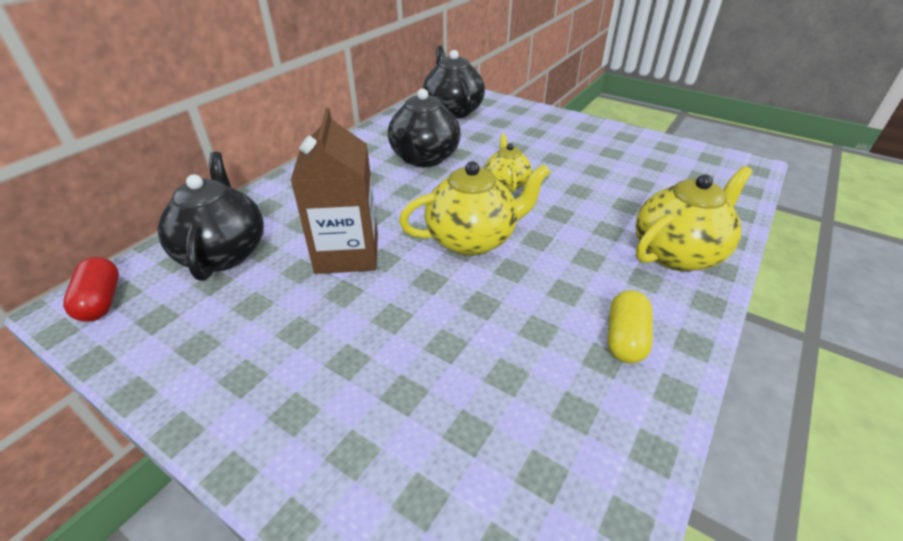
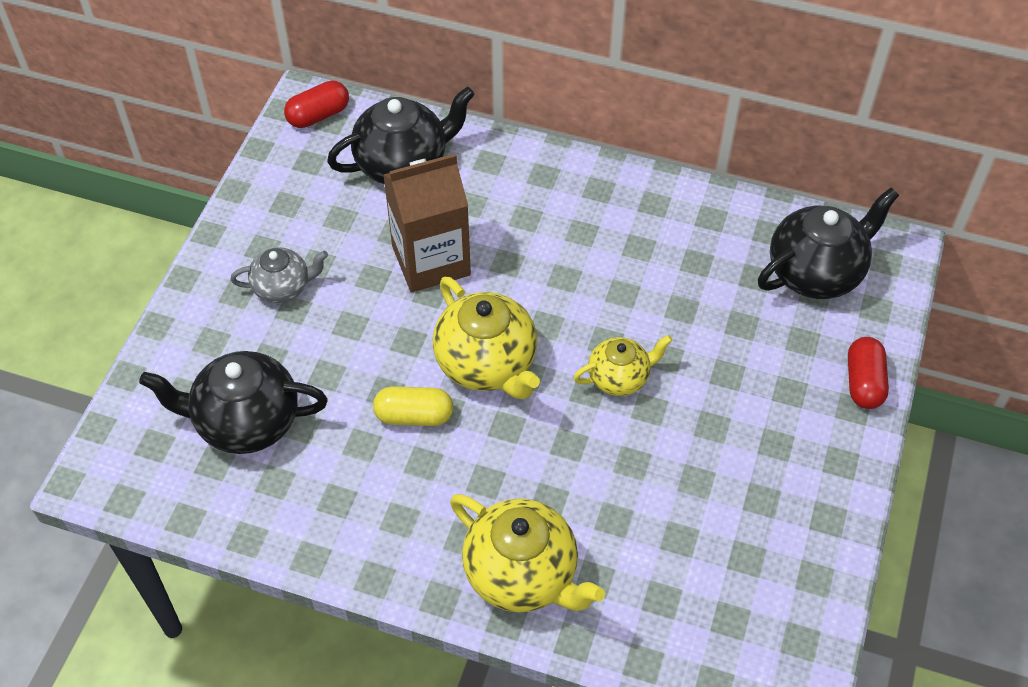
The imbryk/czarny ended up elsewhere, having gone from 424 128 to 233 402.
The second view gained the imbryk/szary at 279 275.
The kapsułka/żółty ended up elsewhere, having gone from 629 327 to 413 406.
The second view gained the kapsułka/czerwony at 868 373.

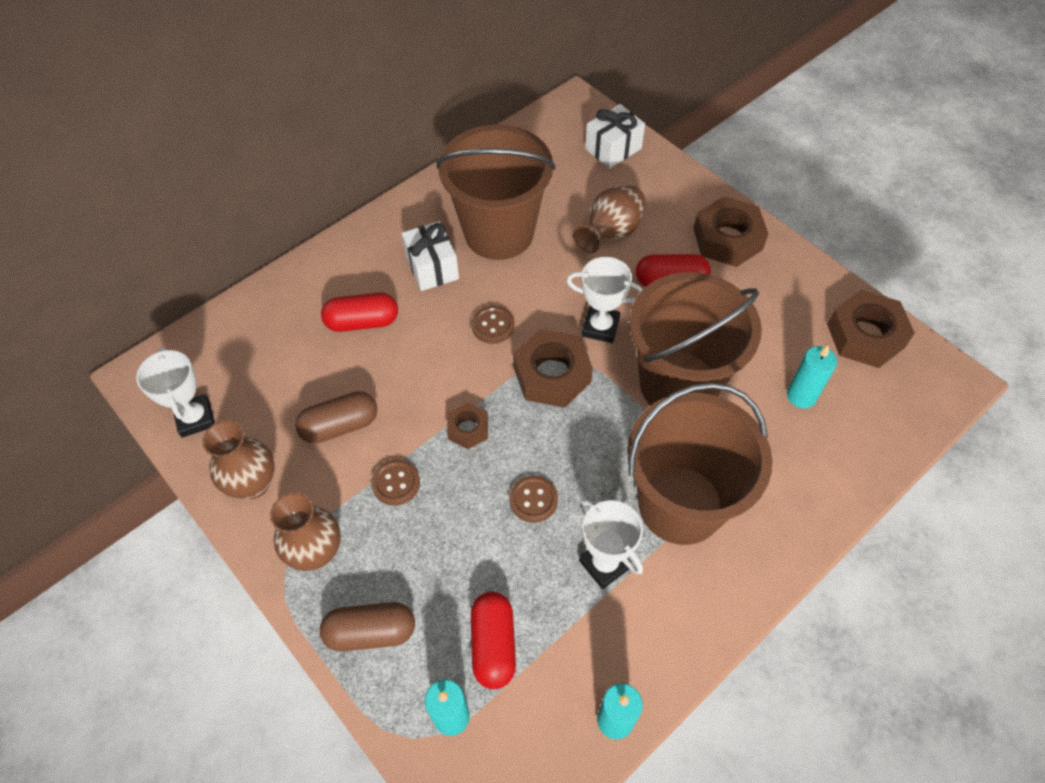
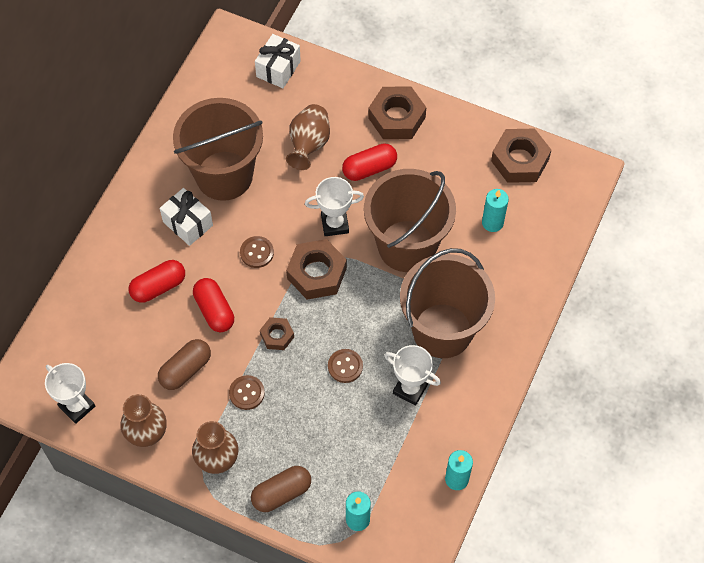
The kapsułka/czerwony ended up elsewhere, having gone from 493 640 to 213 305.

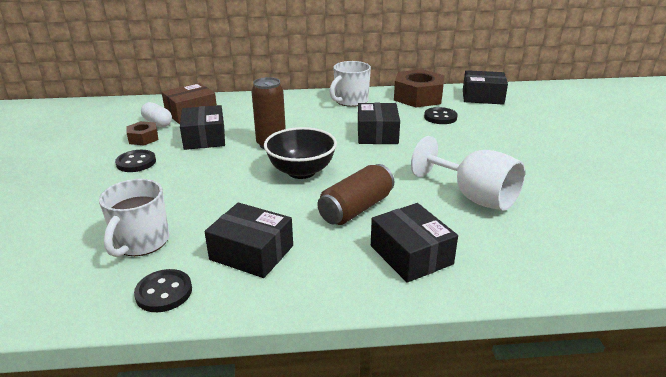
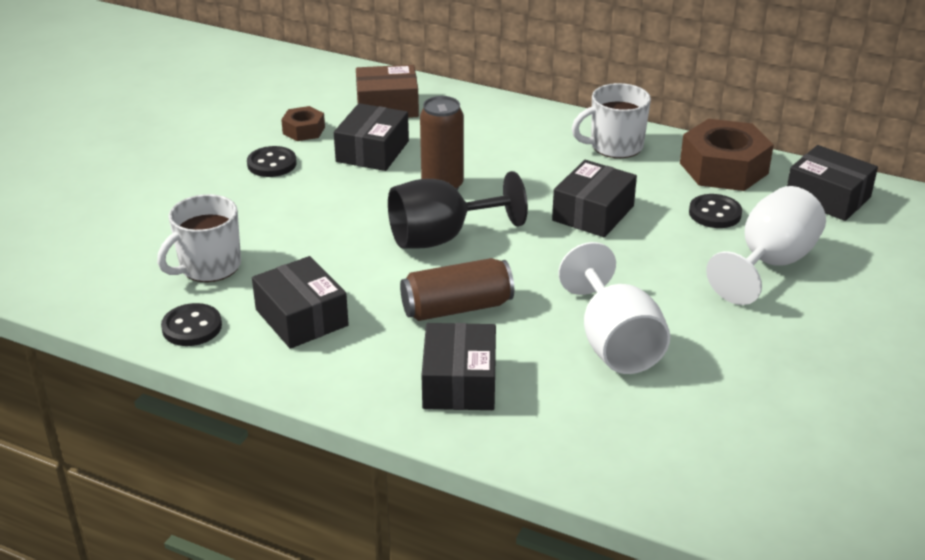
Where the miska/czarny stood at 300 153, the kielich/czarny came to stand at 458 210.
The second view gained the kielich/biały at 766 245.
The second view lost the kapsułka/biały at 156 114.

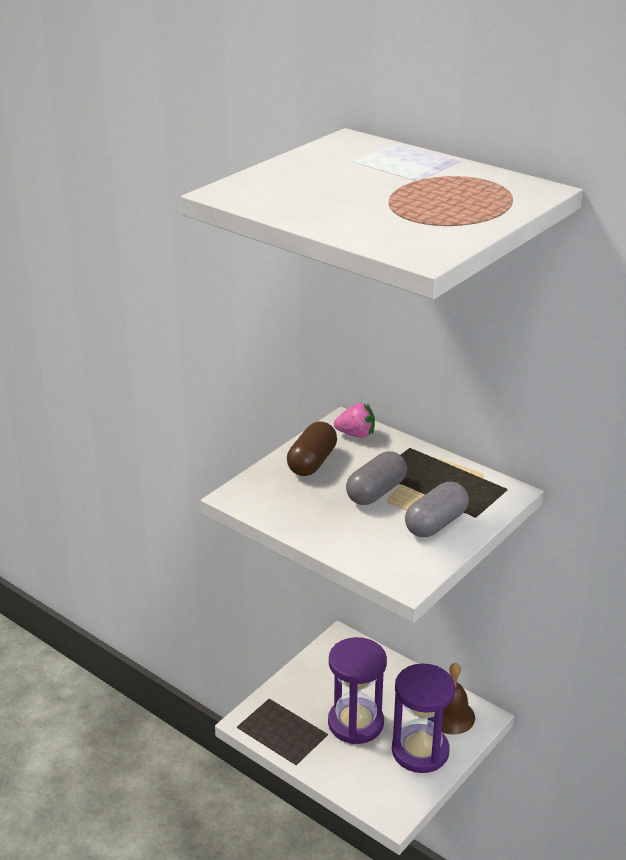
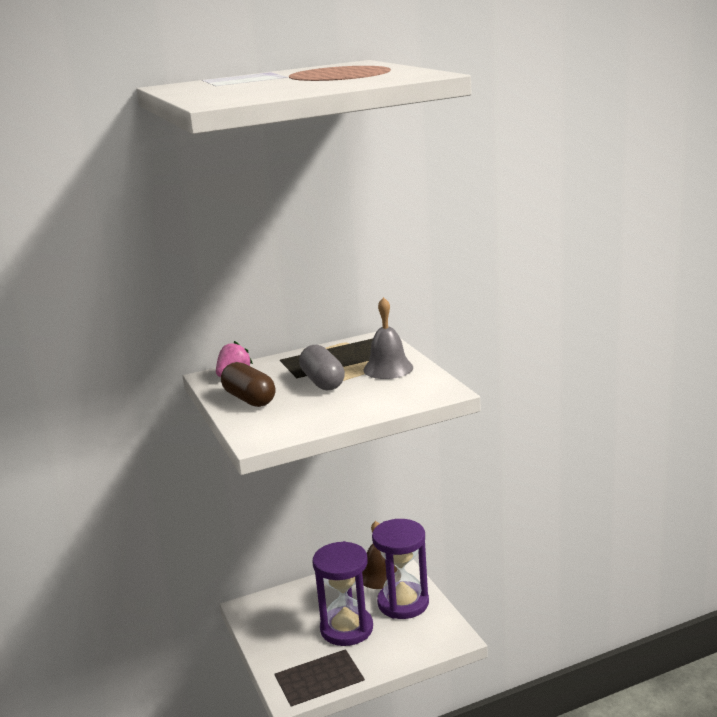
Where the kapsułka/szary stood at 437 509, the dzwonek/szary came to stand at 388 338.

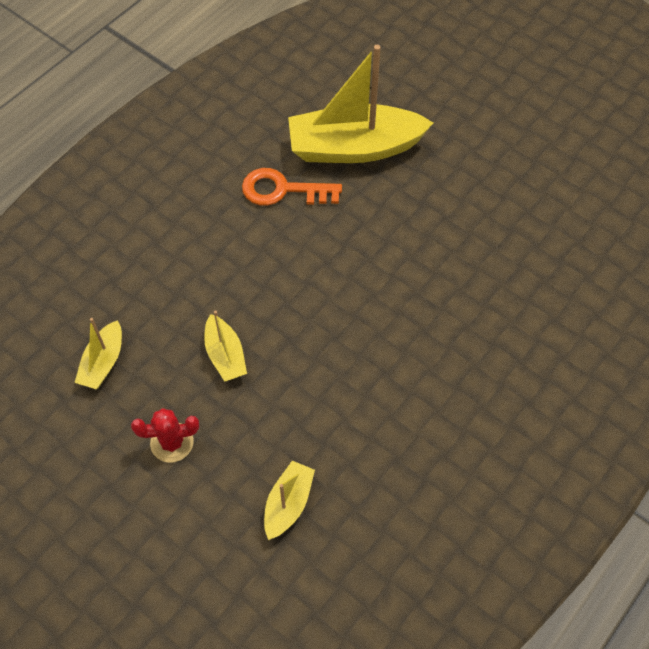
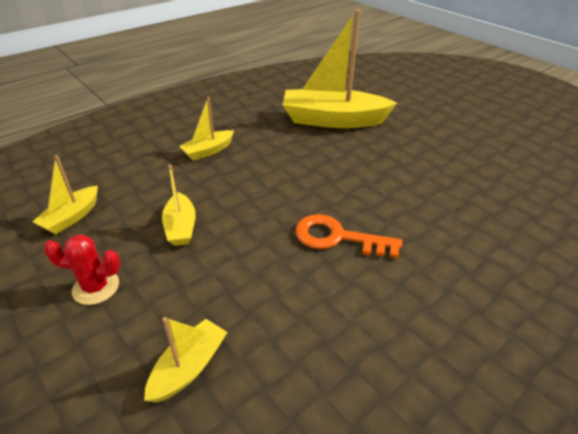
The second view gained the łódka/żółty at 206 129.
The klucz/pomarańczowy ended up elsewhere, having gone from 292 187 to 348 236.

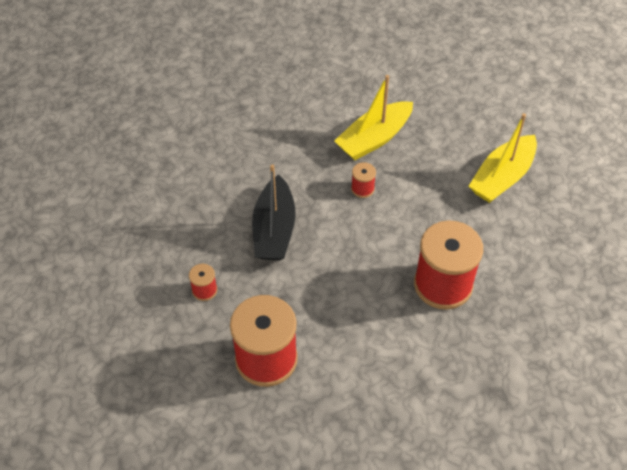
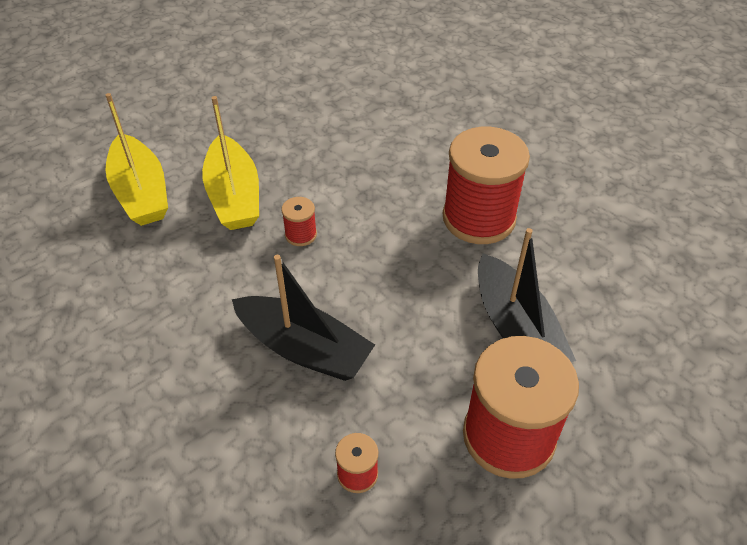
The łódka/żółty ended up elsewhere, having gone from 503 158 to 137 159.
The second view gained the łódka/czarny at 527 295.

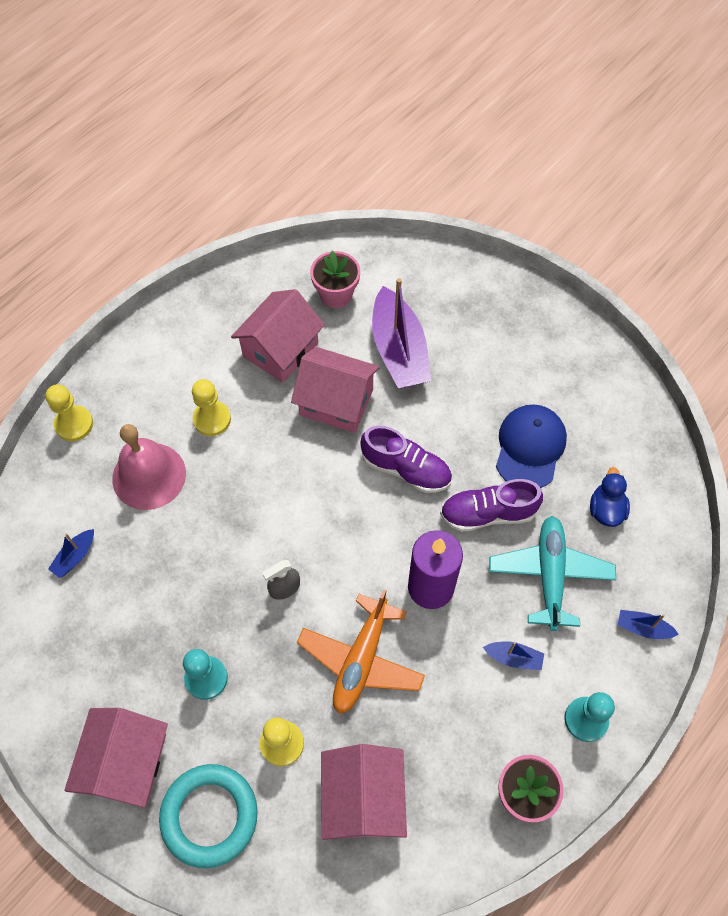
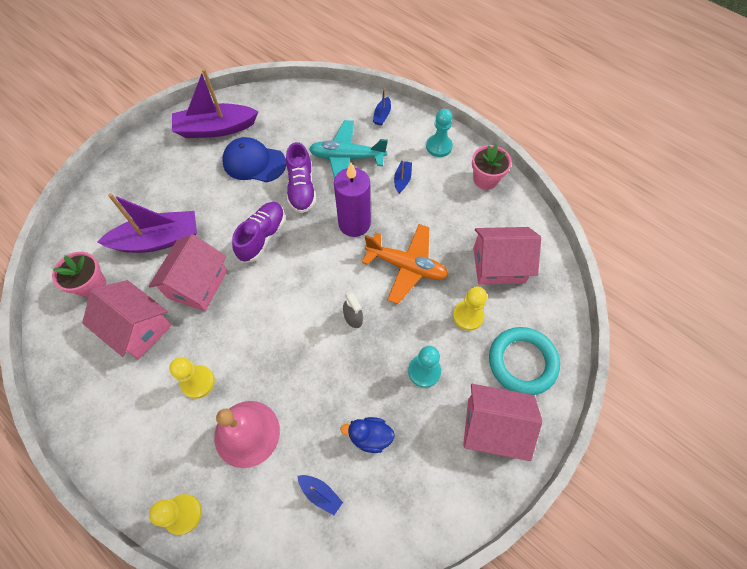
The second view gained the łódka/fioletowy at 215 103.
The kaczka/niebieski ended up elsewhere, having gone from 610 497 to 367 435.

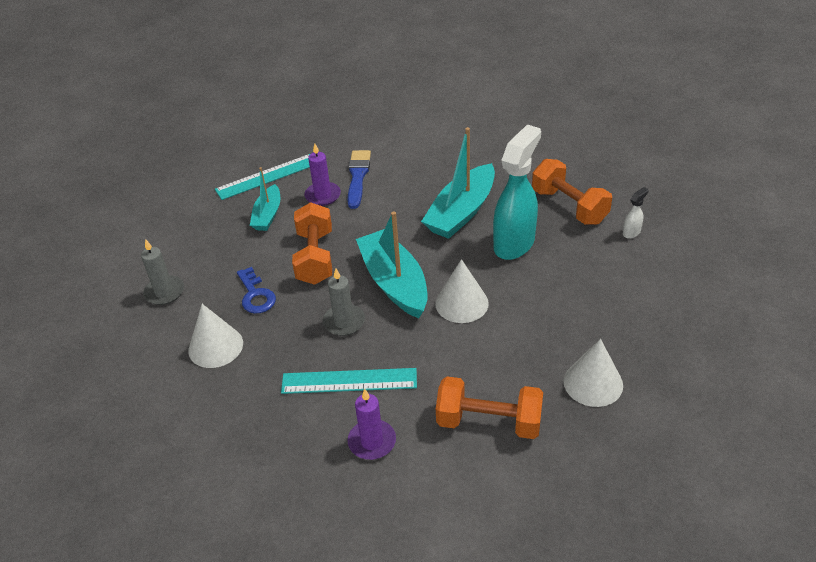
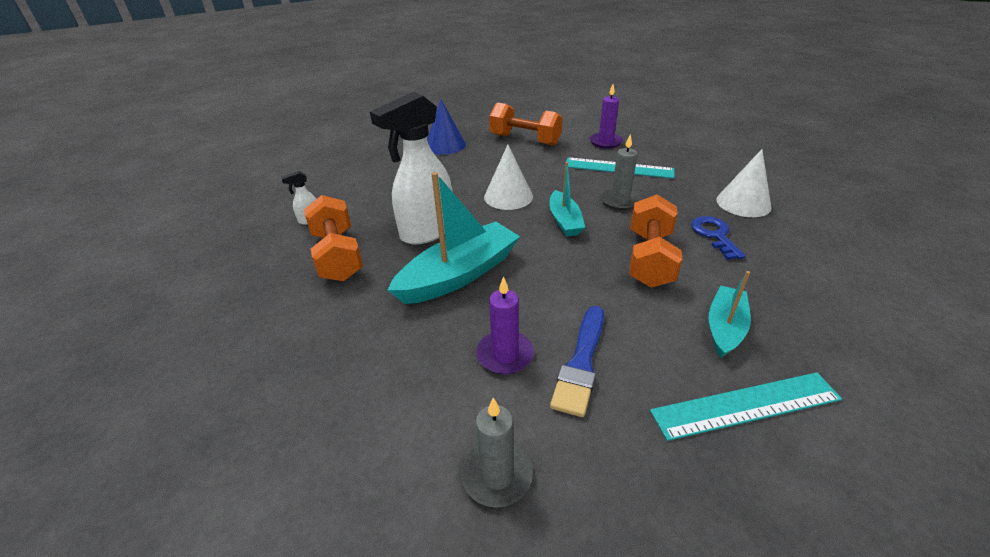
What was the spryskiwacz/turkusowy at 517 192 turned into the spryskiwacz/biały at 411 168.
What was the stożek/biały at 593 373 turned into the stożek/niebieski at 446 127.
The świeca/szary ended up elsewhere, having gone from 162 272 to 497 453.
The świeca/fioletowy ended up elsewhere, having gone from 322 175 to 505 325.
The size of the łódka/turkusowy at 392 265 changed by a factor of 0.58.

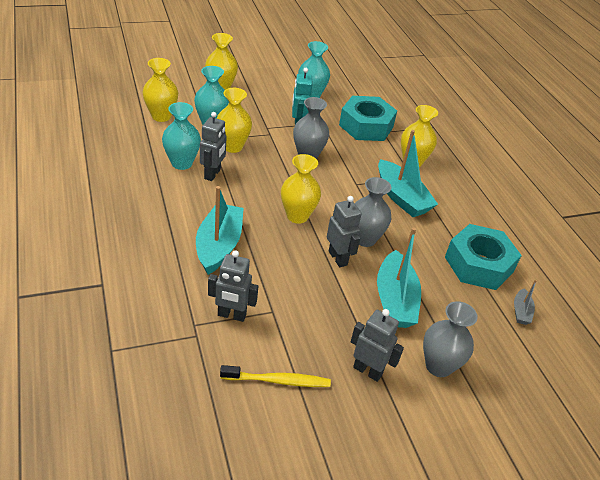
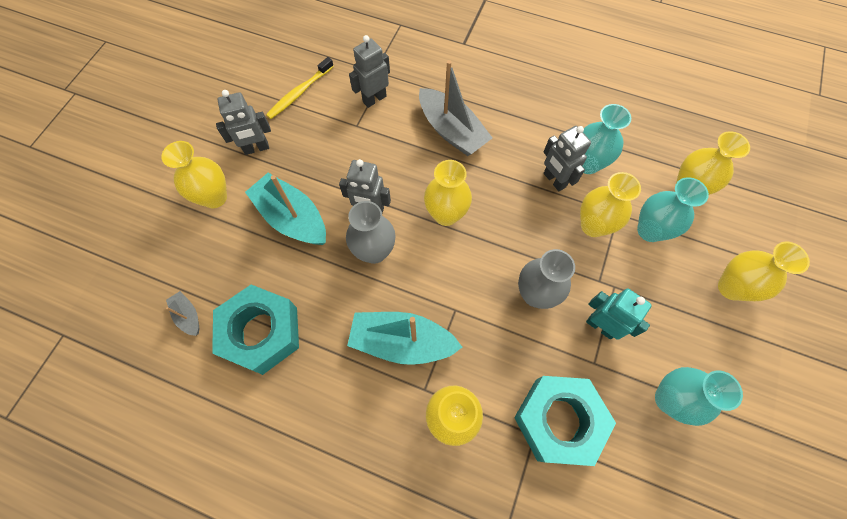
What was the wazon/szary at 450 339 turned into the wazon/żółty at 194 175.
What was the łódka/turkusowy at 220 230 turned into the łódka/szary at 456 108.

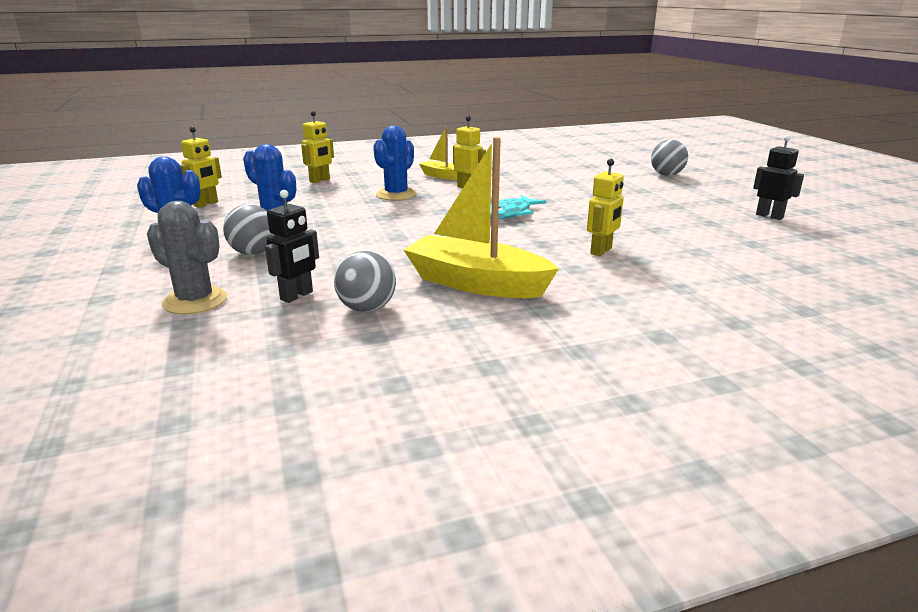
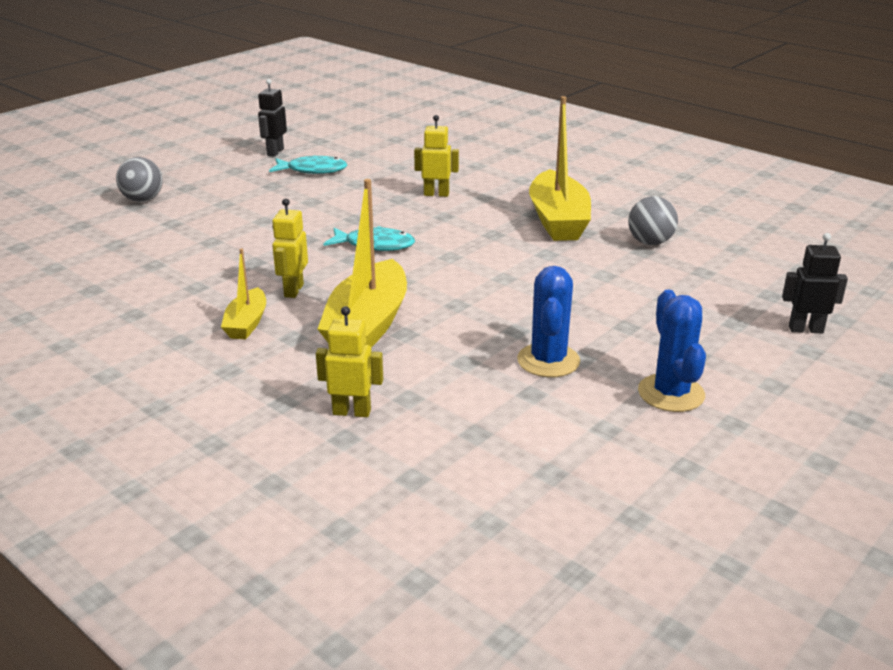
The second view gained the ryba/turkusowy at 308 164.
Where the kaktus/niebieski stood at 395 163, the łódka/żółty came to stand at 362 263.
The robot/czarny ended up elsewhere, having gone from 292 246 to 815 283.
The second view lost the kaktus/szary at 187 257.
The second view lost the robot/żółty at 201 167.
The second view lost the piłka/szary at 248 229.

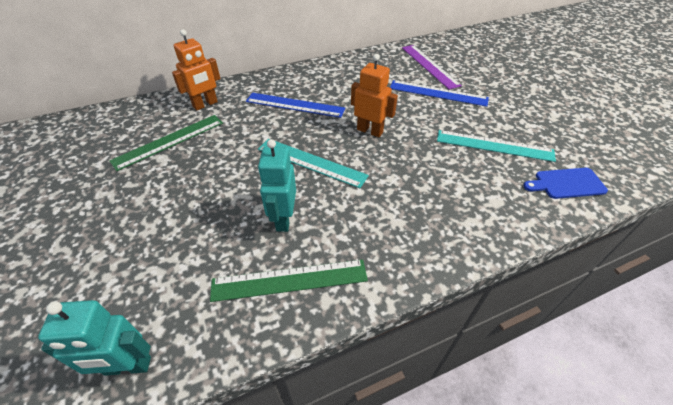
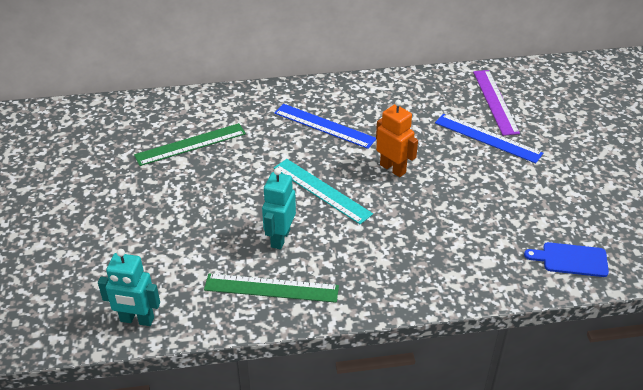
The second view lost the robot/pomarańczowy at 196 69.
The second view lost the linijka/turkusowy at 496 146.

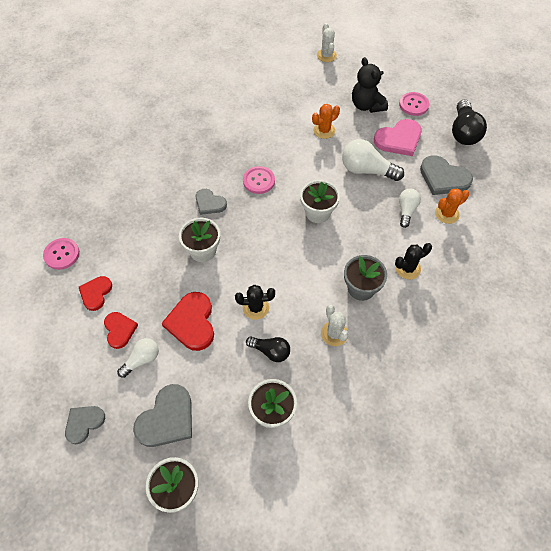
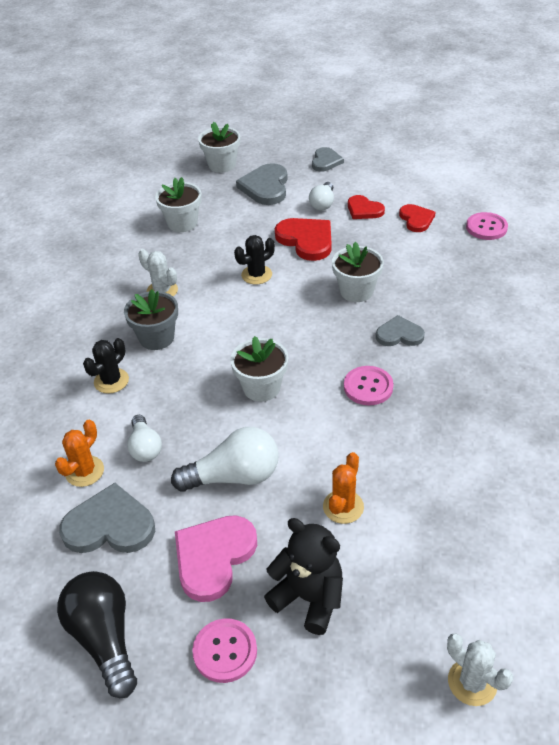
The second view lost the żarówka/czarny at 268 349.

